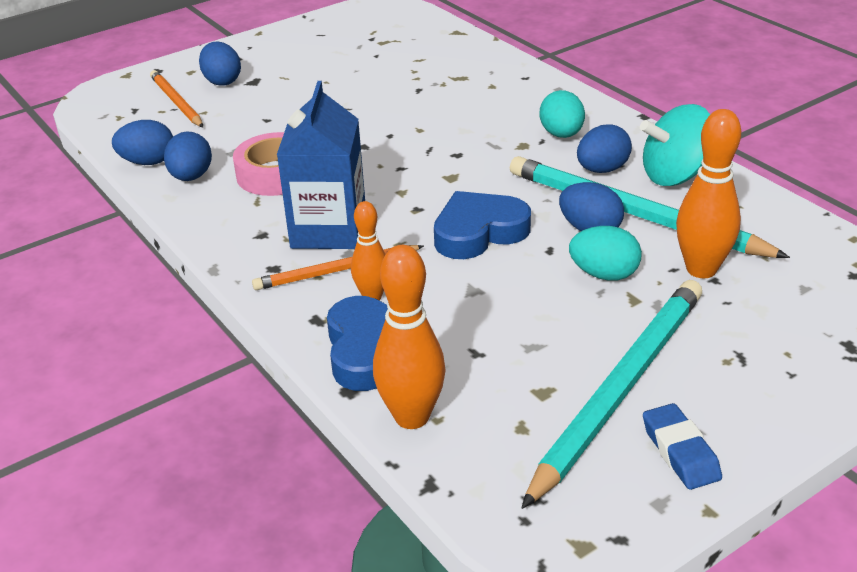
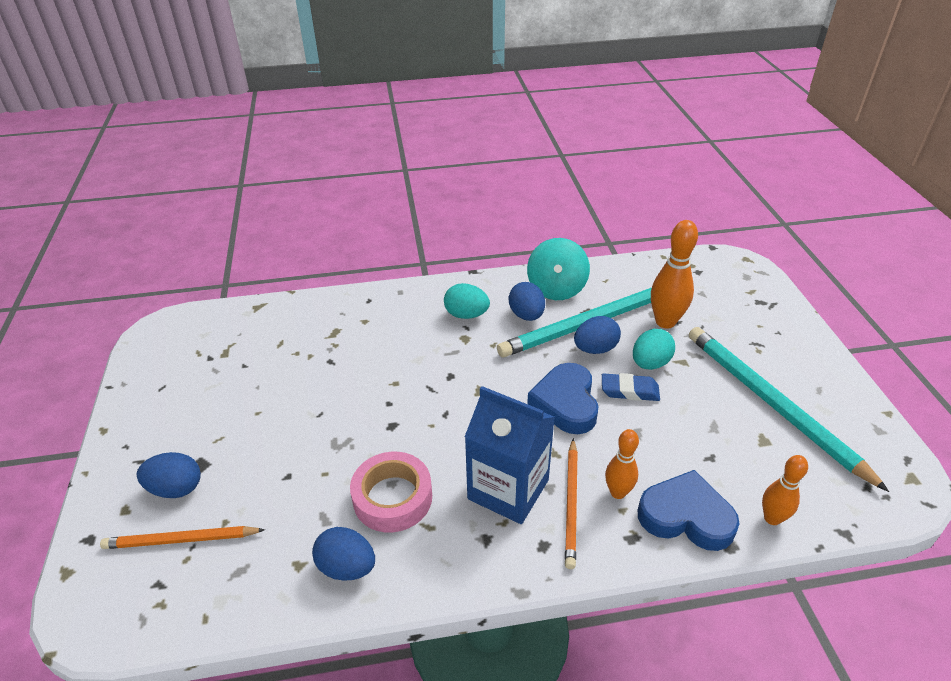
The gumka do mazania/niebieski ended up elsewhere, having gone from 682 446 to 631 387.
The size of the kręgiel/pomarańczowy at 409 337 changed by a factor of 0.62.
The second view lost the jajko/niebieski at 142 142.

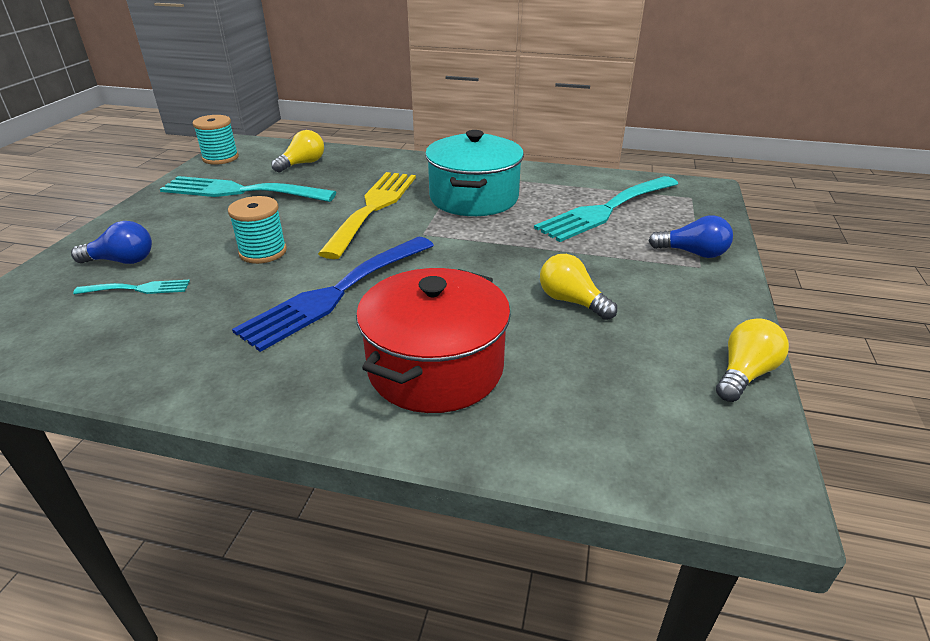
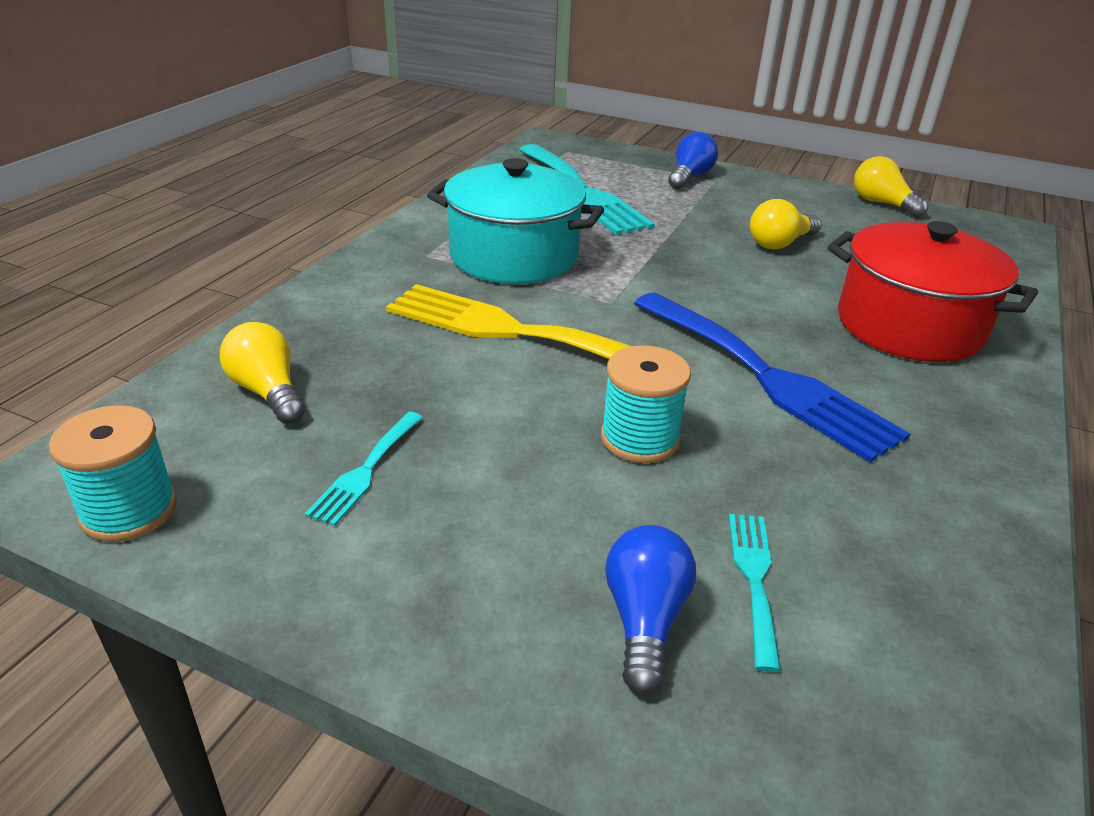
The size of the widelec/turkusowy at 248 189 changed by a factor of 0.46.

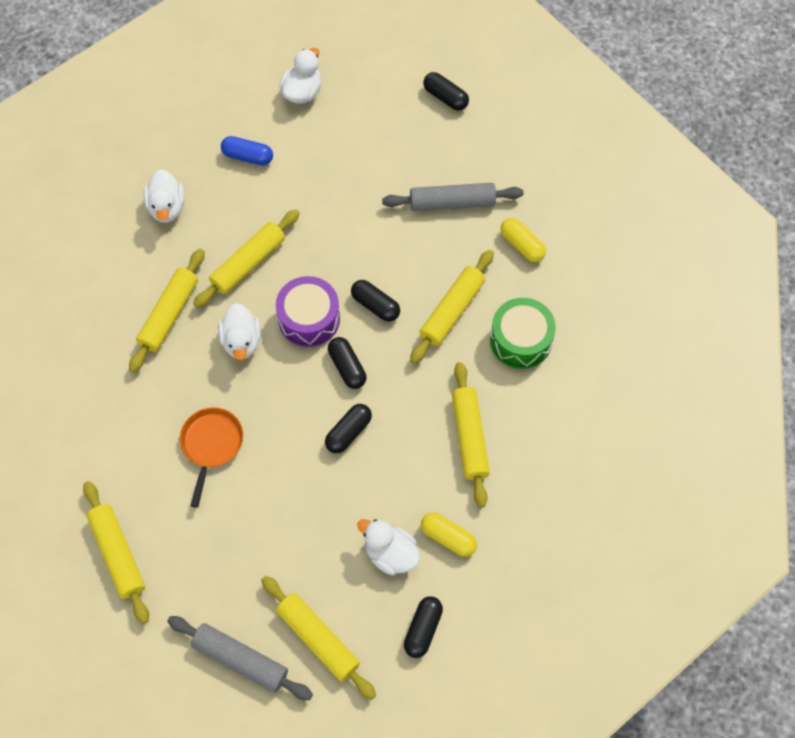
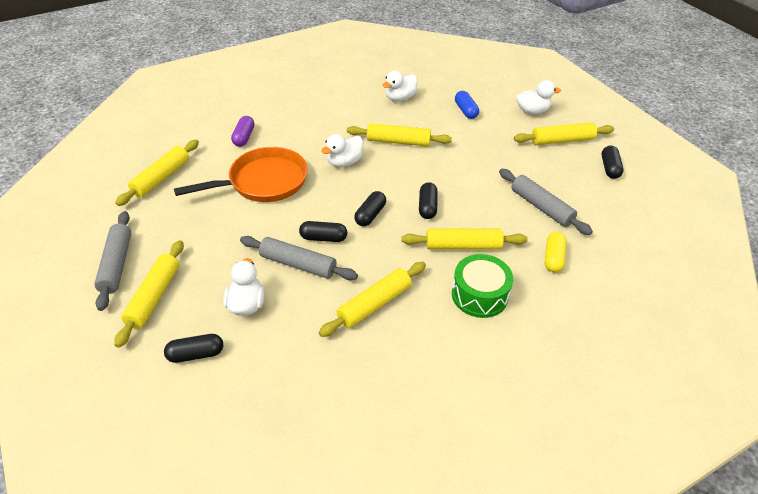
The size of the patelnia/pomarańczowy at 211 457 changed by a factor of 1.66.
The second view gained the kapsułka/fioletowy at 243 131.
The second view gained the wałek do ciasta/szary at 299 258.
The wałek do ciasta/żółty ended up elsewhere, having gone from 167 310 to 564 133.
The second view lost the bęben/fioletowy at 308 311.
The second view lost the kapsułka/żółty at 449 534.

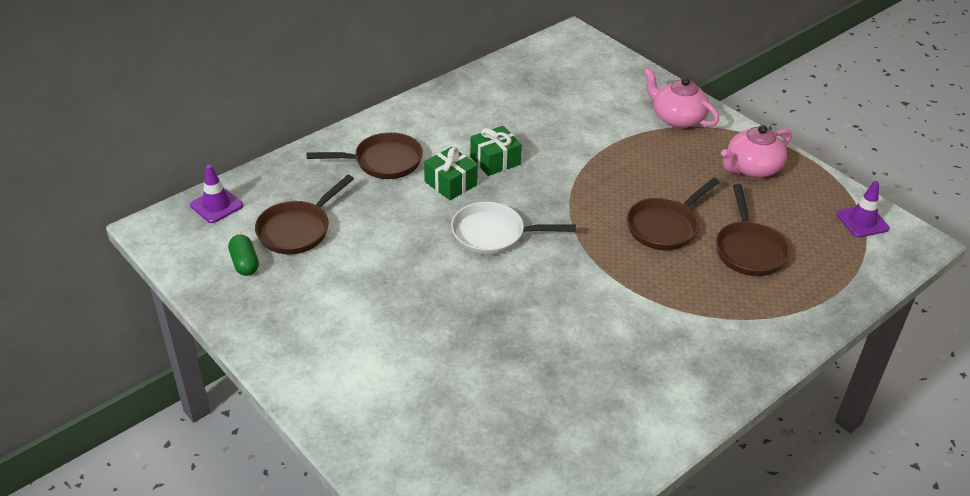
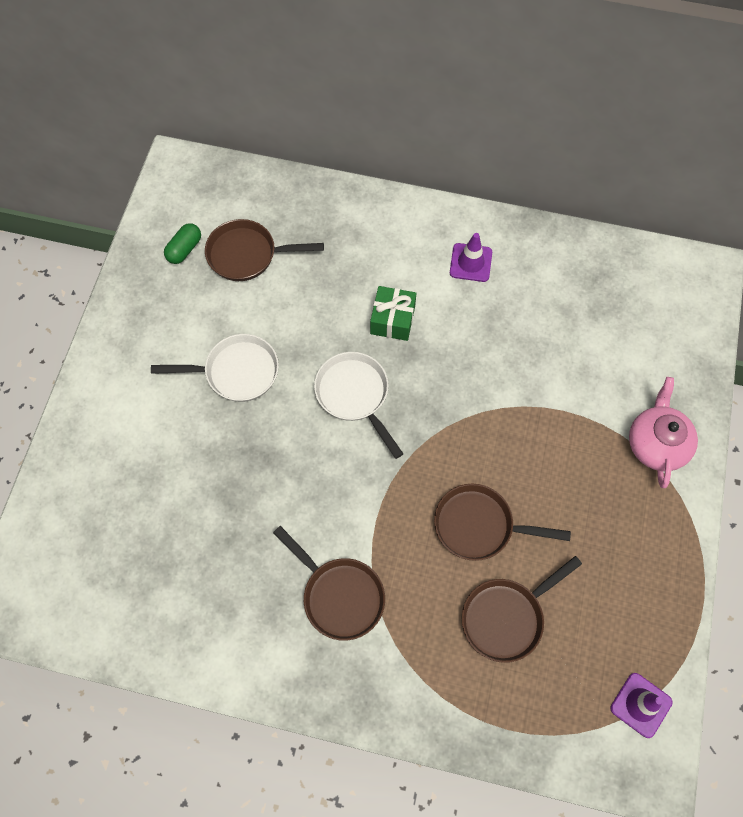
The second view gained the patelnia/biały at 215 368.
The patelnia/brązowy ended up elsewhere, having gone from 364 155 to 329 583.
The pachołek/fioletowy ended up elsewhere, having gone from 216 193 to 471 257.
The second view lost the prezent/zielony at 496 151.
The second view lost the imbryk/różowy at 756 151.

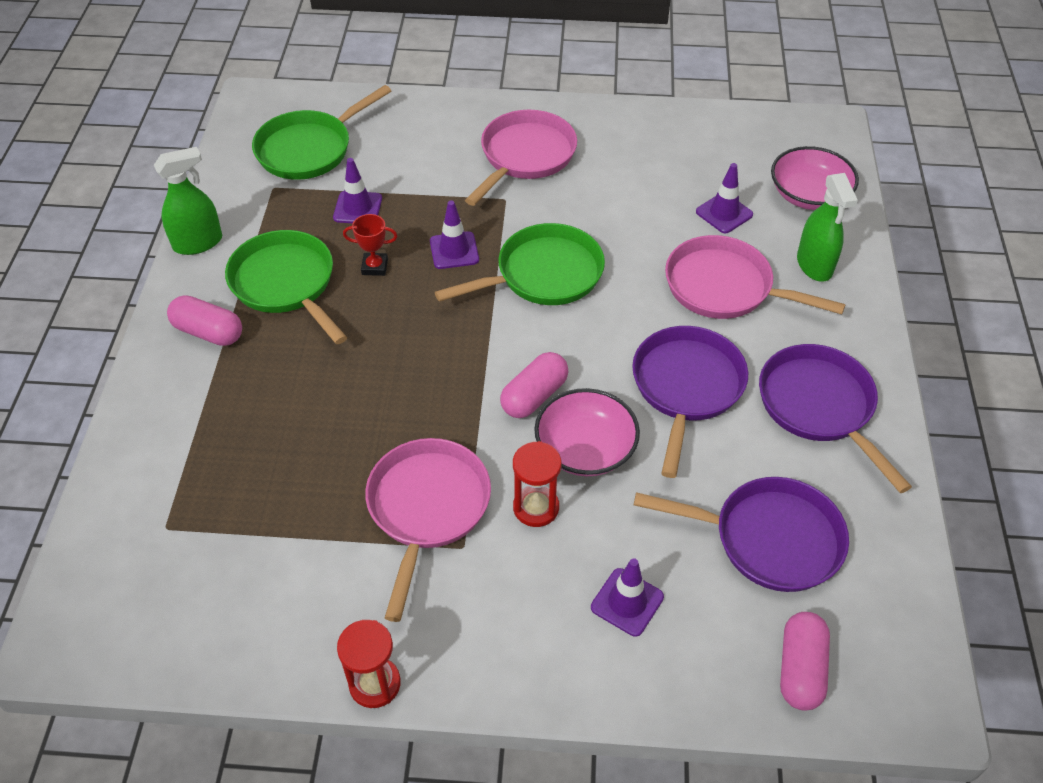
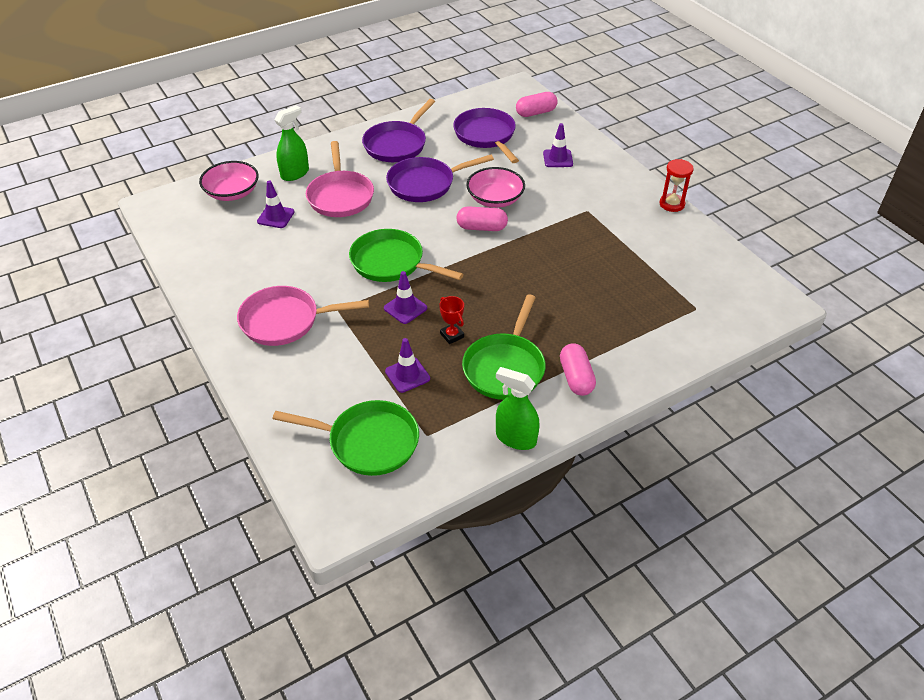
The second view lost the patelnia/różowy at 428 530.
The second view lost the klepsydra/czerwony at 537 484.

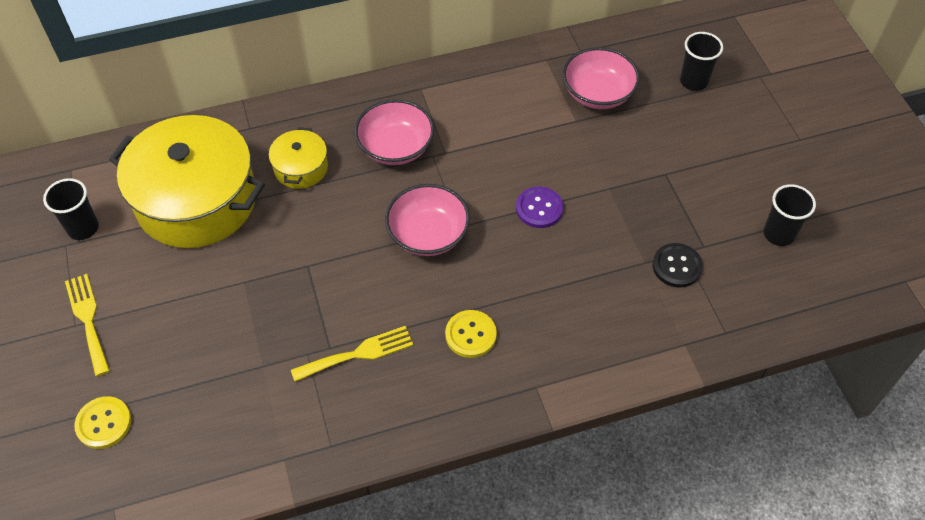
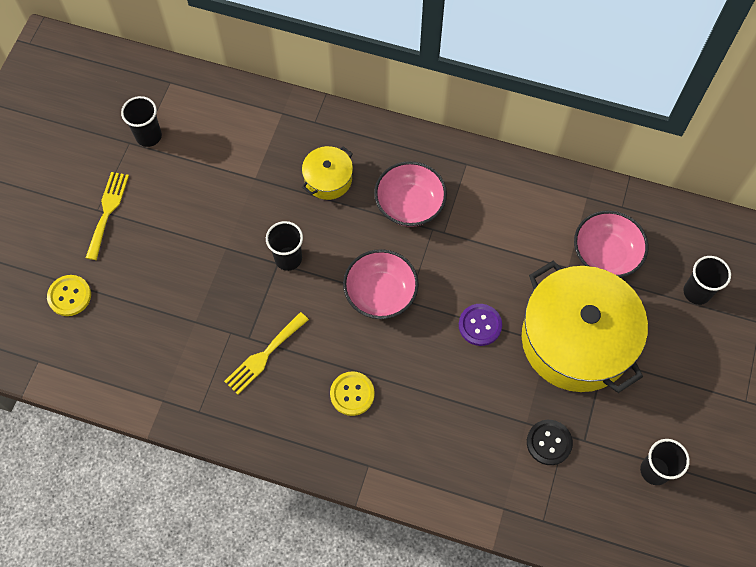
The widelec/żółty at 352 354 ended up facing another way, 120 degrees clockwise from before.
The second view gained the szklanka/czarny at 284 246.
The garnek/żółty ended up elsewhere, having gone from 187 181 to 585 327.

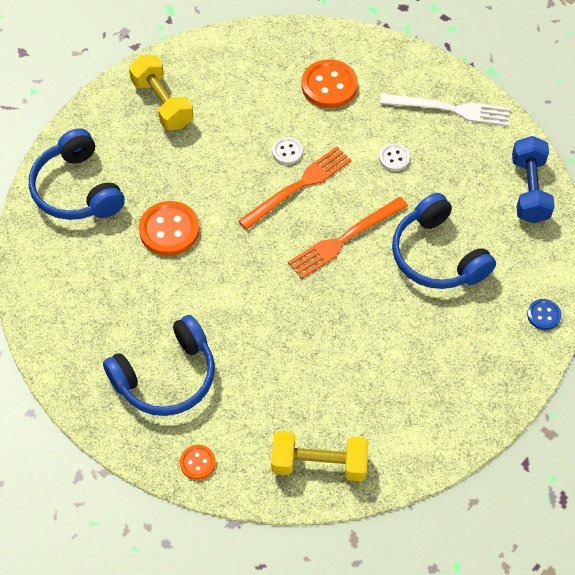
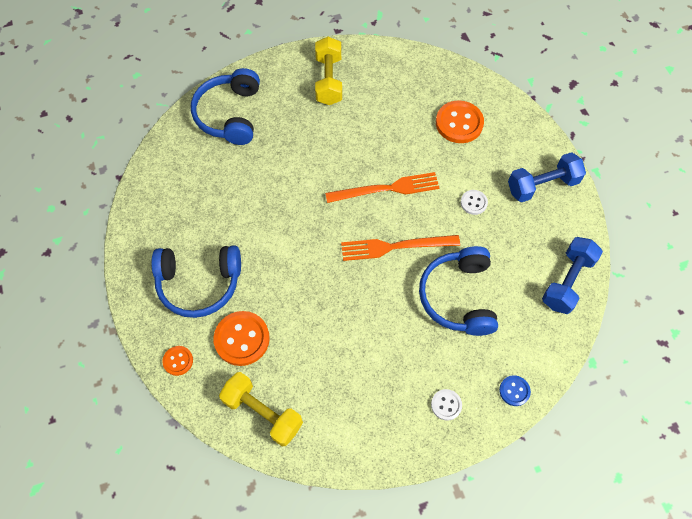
The guzik/pomarańczowy ended up elsewhere, having gone from 169 228 to 241 338.
The guzik/biały ended up elsewhere, having gone from 287 151 to 446 405.
Where the widelec/biały stood at 445 110, the hantel/niebieski came to stand at 547 177.

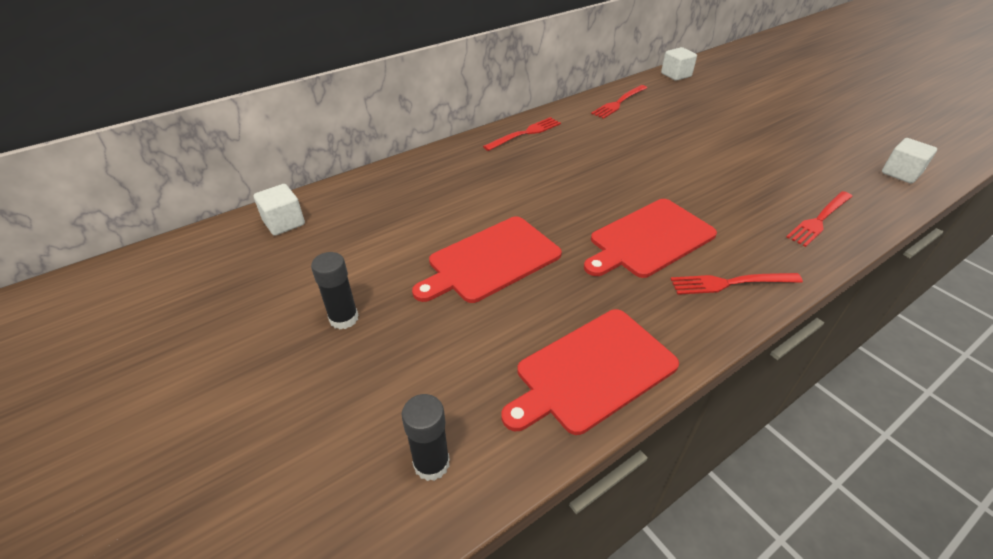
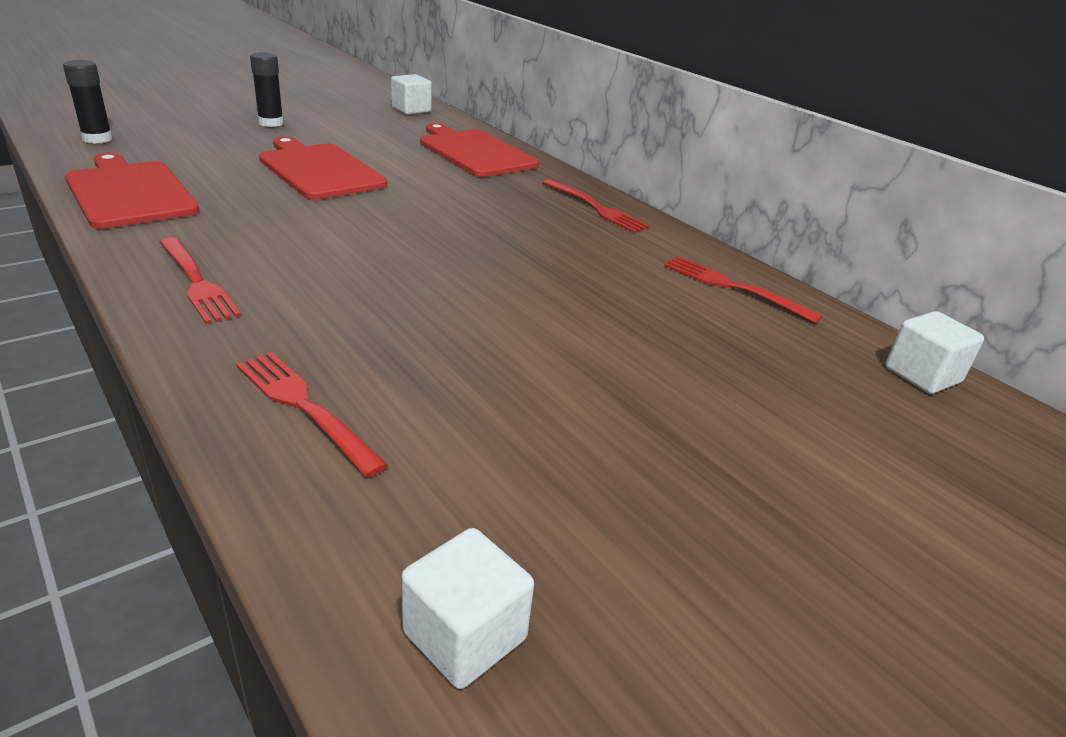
The widelec/czerwony at 737 284 ended up facing another way, 150 degrees clockwise from before.
The deska do krojenia/czerwony ended up elsewhere, having gone from 650 238 to 479 150.

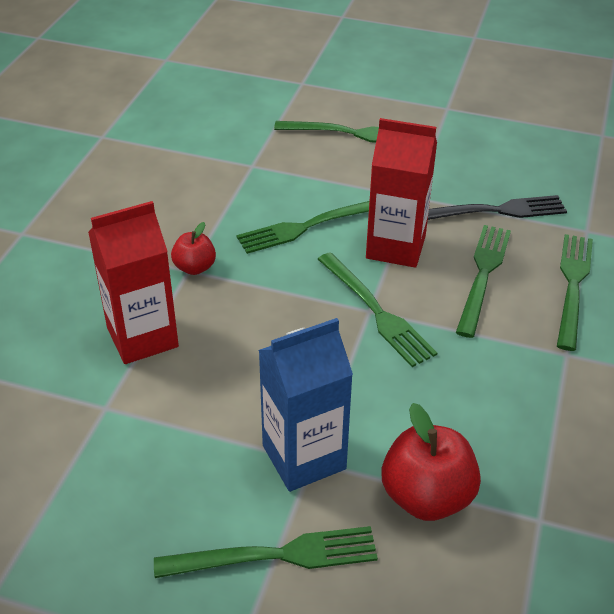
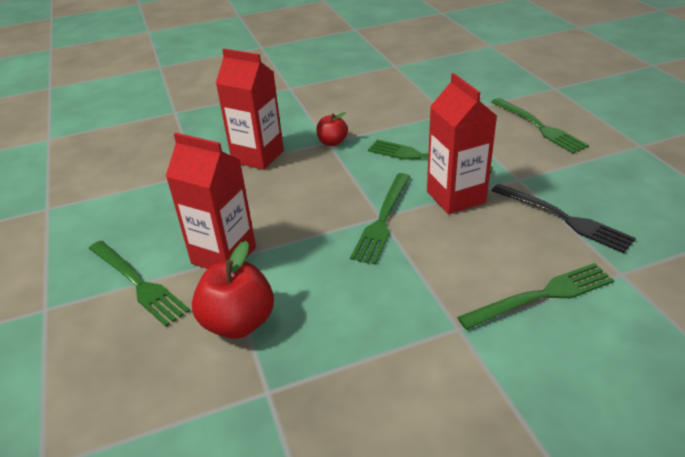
What was the karton mleka/niebieski at 306 405 turned into the karton mleka/czerwony at 211 201.
The second view lost the widelec/zielony at 483 281.

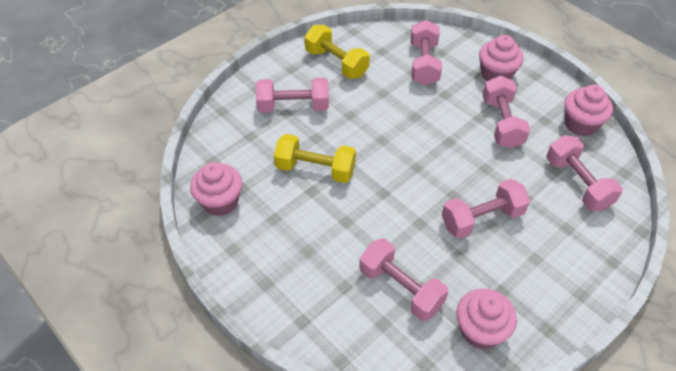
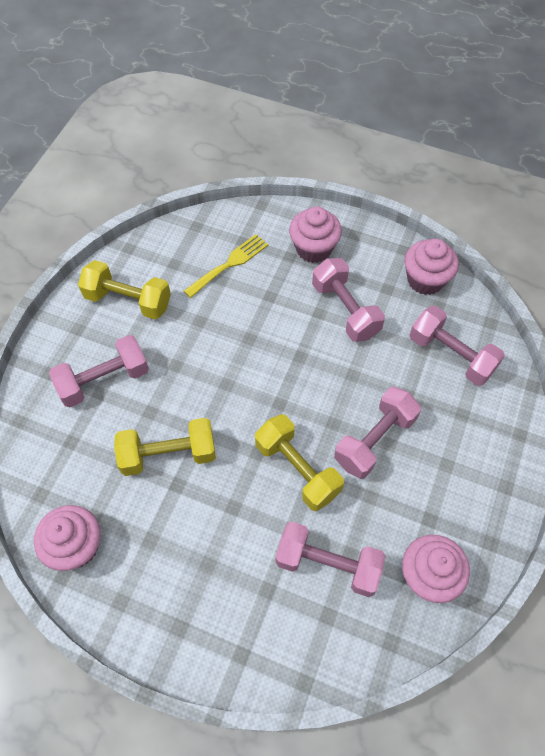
Where the hantel/różowy stood at 426 53, the widelec/żółty came to stand at 226 266.
The second view gained the hantel/żółty at 299 462.

